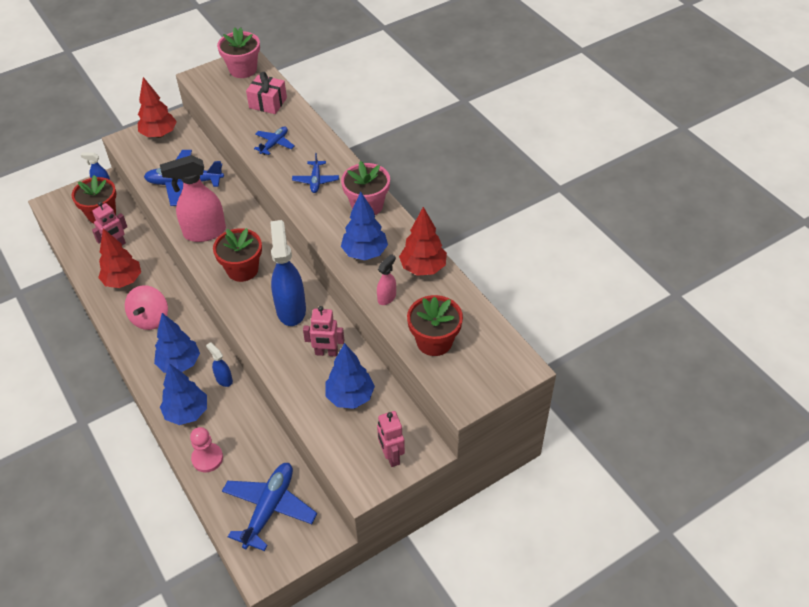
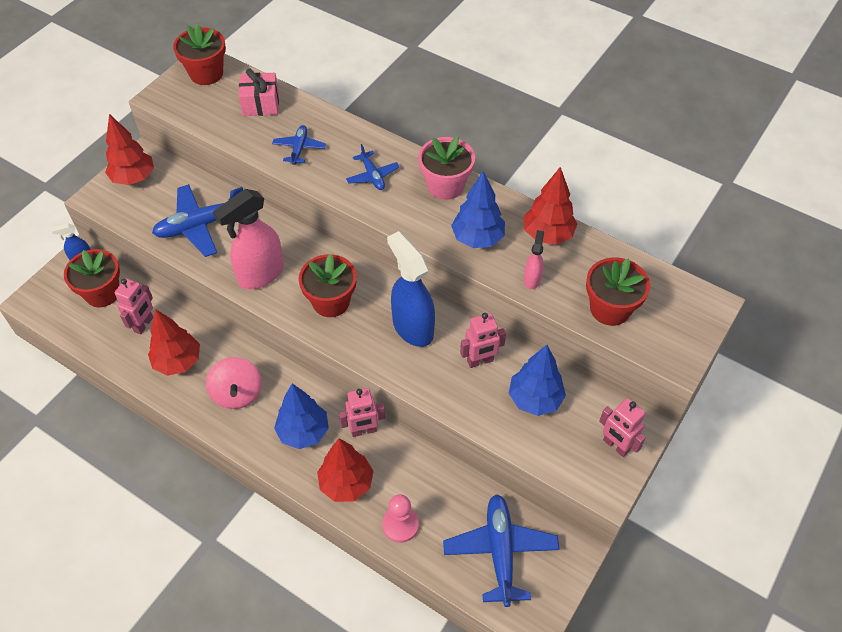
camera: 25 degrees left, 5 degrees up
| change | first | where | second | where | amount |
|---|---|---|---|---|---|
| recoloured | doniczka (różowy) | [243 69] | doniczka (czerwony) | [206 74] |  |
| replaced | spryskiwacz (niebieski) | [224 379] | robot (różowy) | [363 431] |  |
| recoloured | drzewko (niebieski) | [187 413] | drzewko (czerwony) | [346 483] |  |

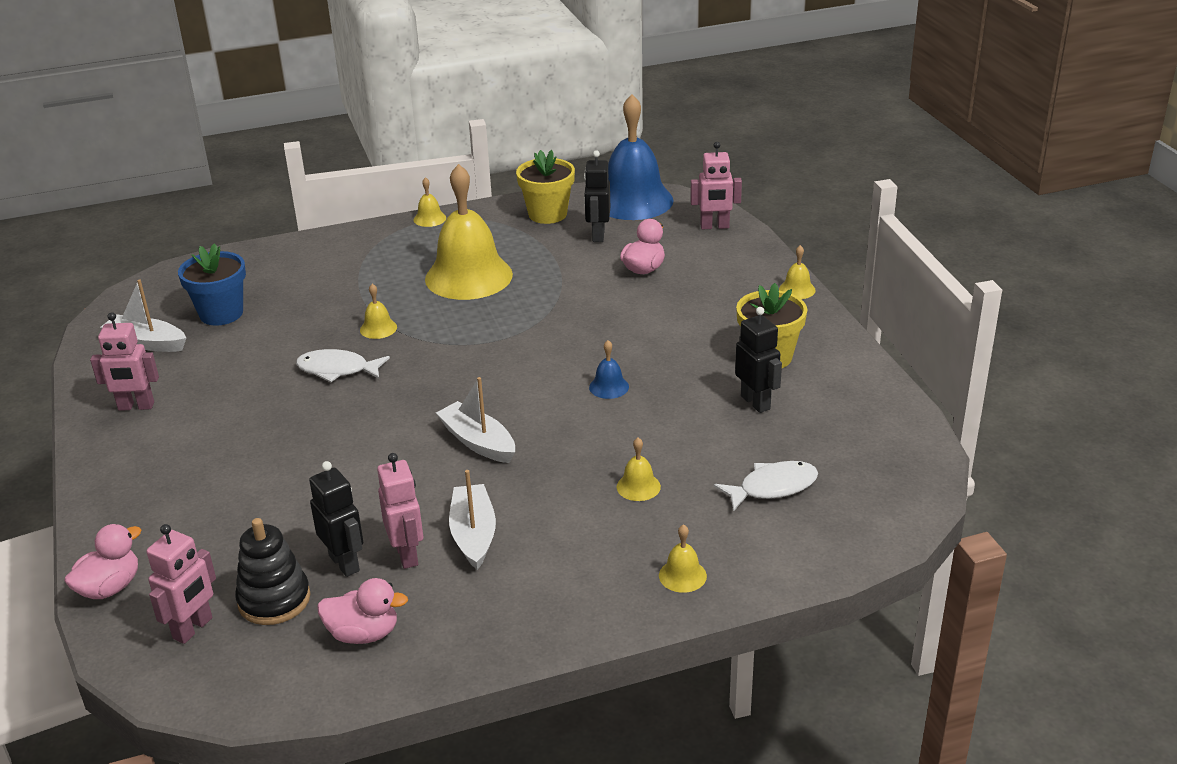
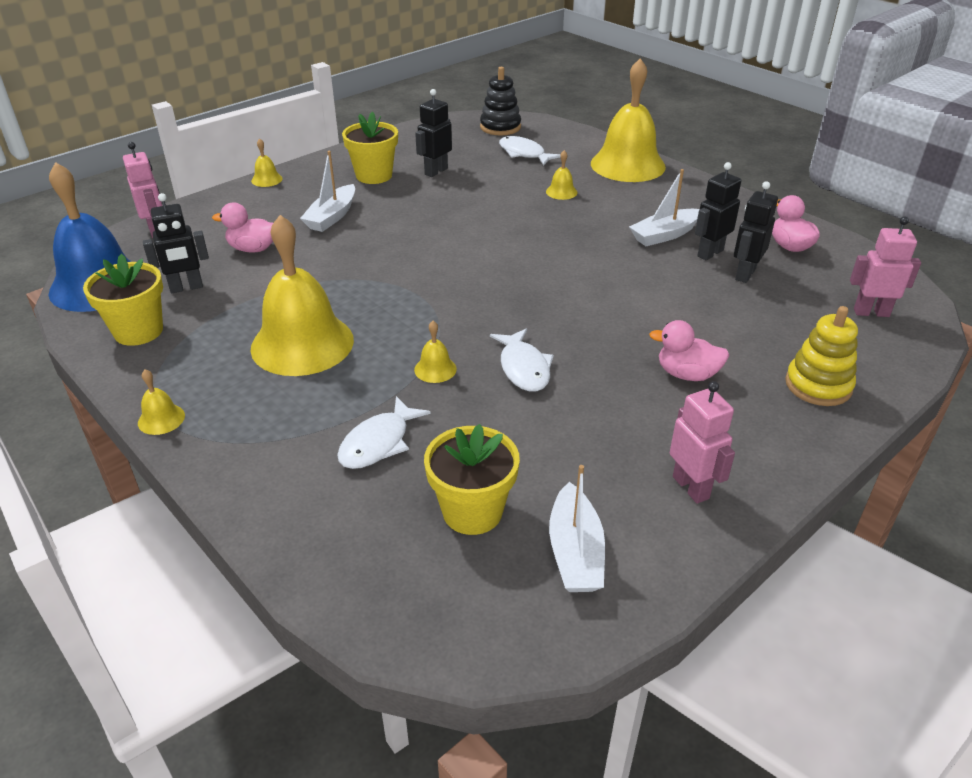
camera: 115 degrees left, 5 degrees up
| change | first | where | second | where | amount |
|---|---|---|---|---|---|
| recoloured | doniczka (niebieski) | [221 314] | doniczka (żółty) | [472 511] |  |
| removed | dzwonek (niebieski) | [609 387] |  |  |  |
| moved | łódka (biały) | [478 442] |  | [332 217] |  |
| recoloured | robot (różowy) | [407 555] | robot (czarny) | [710 253] |  |
| moved | zabawka nakładanka (czarny) | [274 600] |  | [500 127] |  |
| moved | kaczka (różowy) | [110 587] |  | [686 374] |  |
| resized | dzwonek (żółty) | [682 575] |  | [627 165] | x2.49 |
| added |  |  | zabawka nakładanka (żółty) | [818 385] |  |
| added |  |  | ryba (biały) | [378 443] |  |

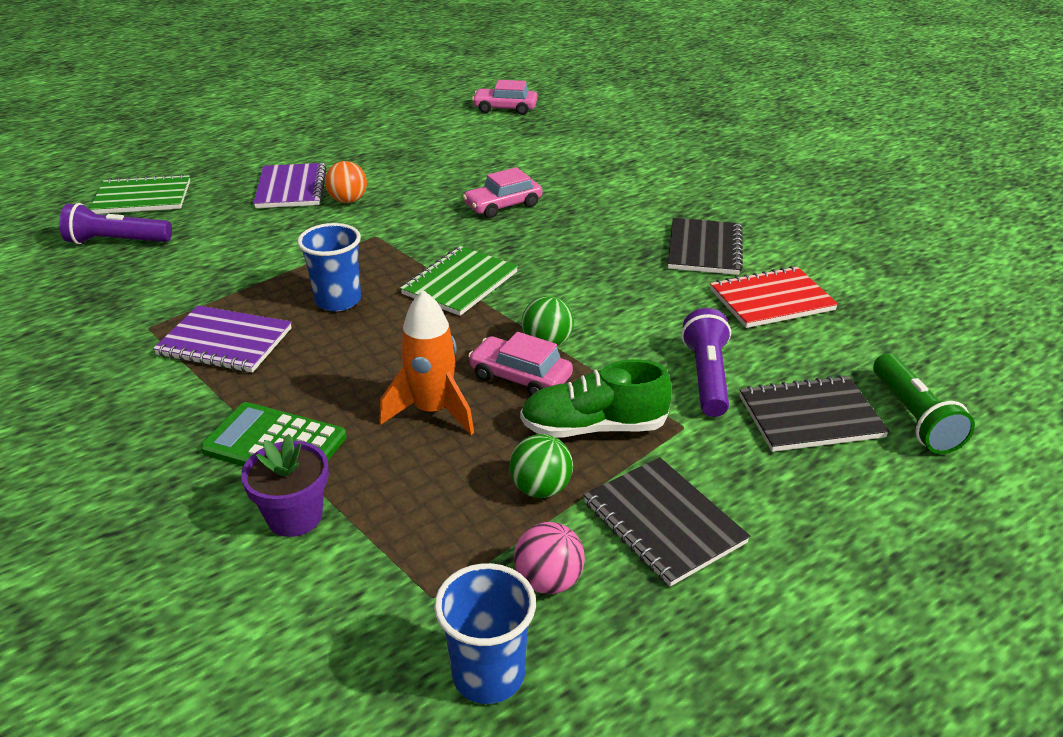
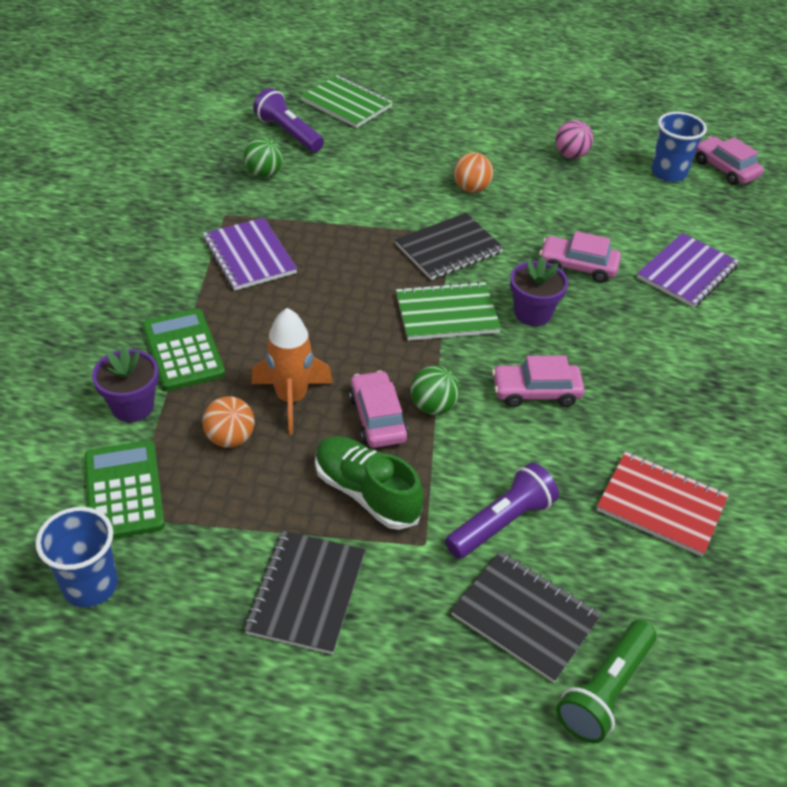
camera: 45 degrees right, 10 degrees up
| change | first | where | second | where | amount |
|---|---|---|---|---|---|
| moved | zeszyt (fioletowy) | [291 188] |  | [687 272] |  |
| moved | zeszyt (czarny) | [704 249] |  | [449 249] |  |
| moved | szklanka (niebieski) | [338 300] |  | [668 173] |  |
| moved | piłka (zielony) | [541 489] |  | [264 174] |  |
| moved | piłka (różowy) | [548 581] |  | [571 155] |  |
| added |  |  | doniczka (fioletowy) | [532 313] |  |
| added |  |  | samochód (różowy) | [536 392] |  |
| added |  |  | piłka (pomarańczowy) | [230 438] |  |
| added |  |  | kalkulator (zielony) | [124 491] |  |

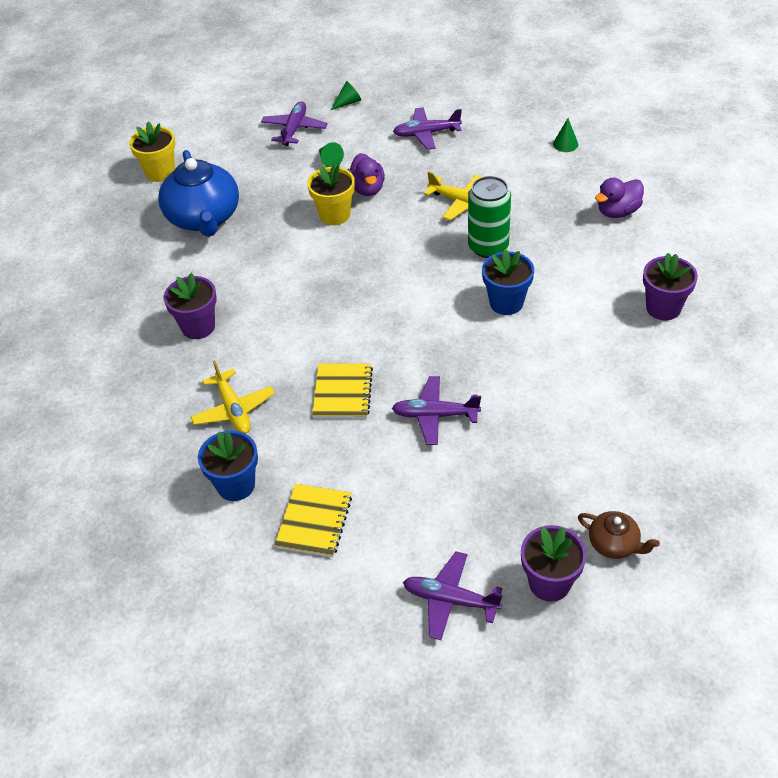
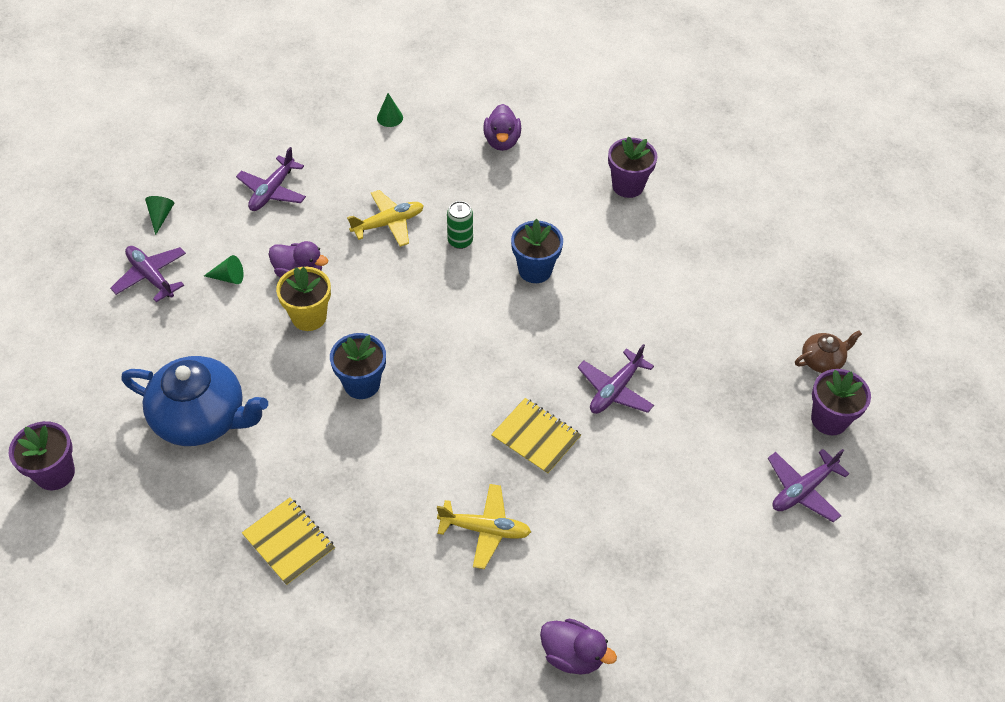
camera: 60 degrees left, 5 degrees up
| change | first | where | second | where | amount |
|---|---|---|---|---|---|
| removed | doniczka (żółty) | [160 172] |  |  |  |
| resized | puszka (zielony) | [488 247] |  | [460 241] | x0.60 |
| moved | doniczka (fioletowy) | [198 327] |  | [55 473] |  |
| moved | doniczka (niebieski) | [236 485] |  | [362 384] |  |
| moved | zeszyt (żółty) | [314 522] |  | [289 542] |  |
| added |  |  | kaczka (fioletowy) | [572 655] |  |

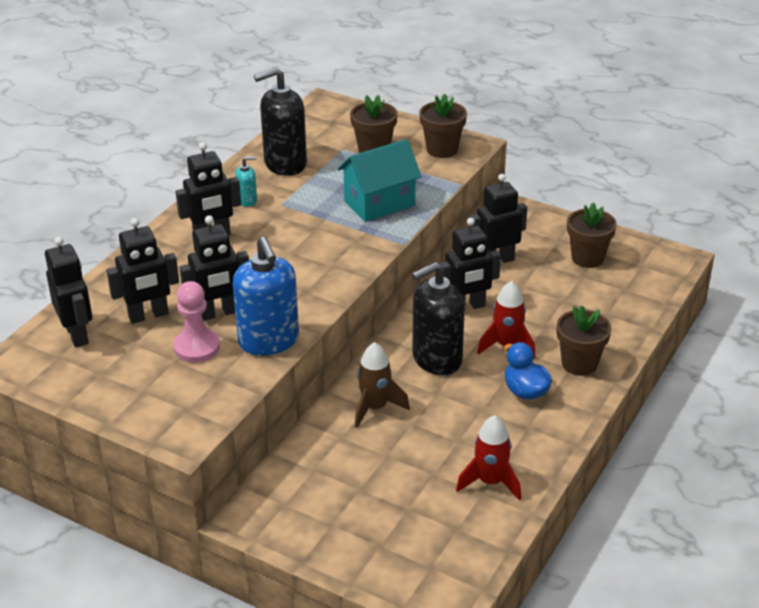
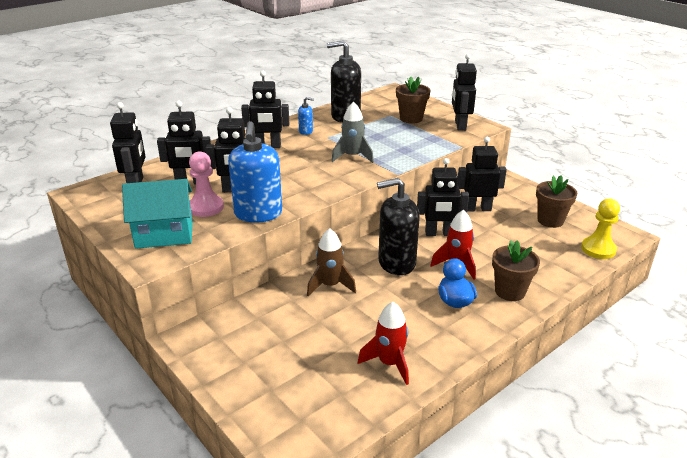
camera: 20 degrees right, 5 degrees down
| change | first | where | second | where | amount |
|---|---|---|---|---|---|
| replaced | doniczka (brązowy) | [442 149] | robot (czarny) | [460 125] |  |
| moved | domek (turkusowy) | [379 203] |  | [164 235] |  |
| recoloured | dozownik mydła (turkusowy) | [247 200] | dozownik mydła (niebieski) | [306 131] |  |
| added |  |  | rakieta (szary) | [352 156] |  |
| added |  |  | pionek (żółty) | [598 249] |  |

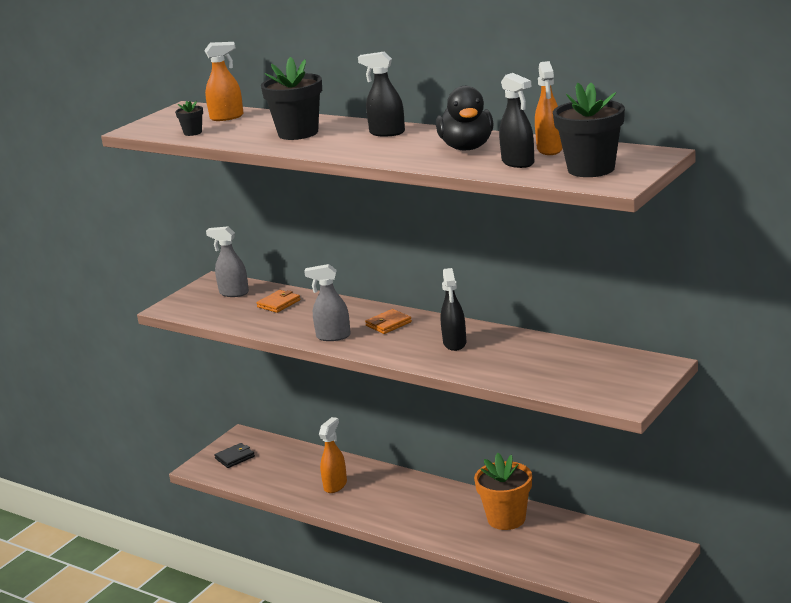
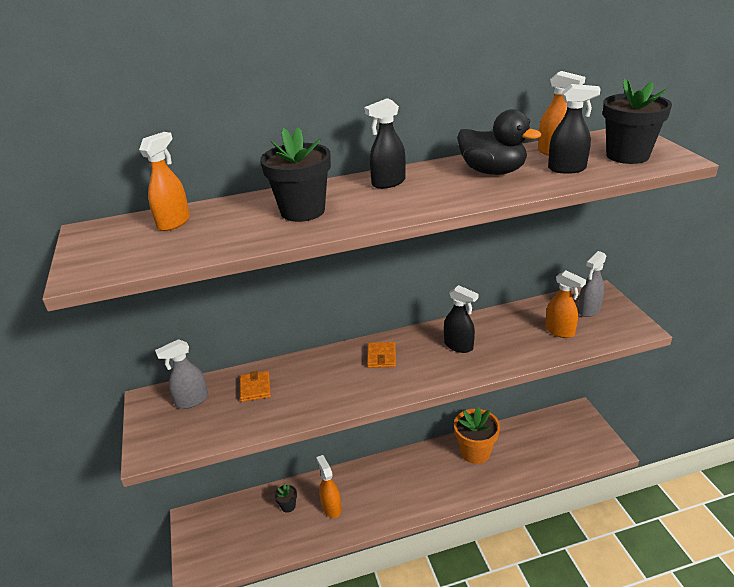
camera: 50 degrees left, 10 degrees up
| change | first | where | second | where | amount |
|---|---|---|---|---|---|
| moved | doniczka (czarny) | [193 133] |  | [288 506] |  |
| moved | spryskiwacz (szary) | [333 336] |  | [588 310] |  |
| removed | portfel (czarny) | [235 457] |  |  |  |
| added |  |  | spryskiwacz (pomarańczowy) | [560 331] |  |

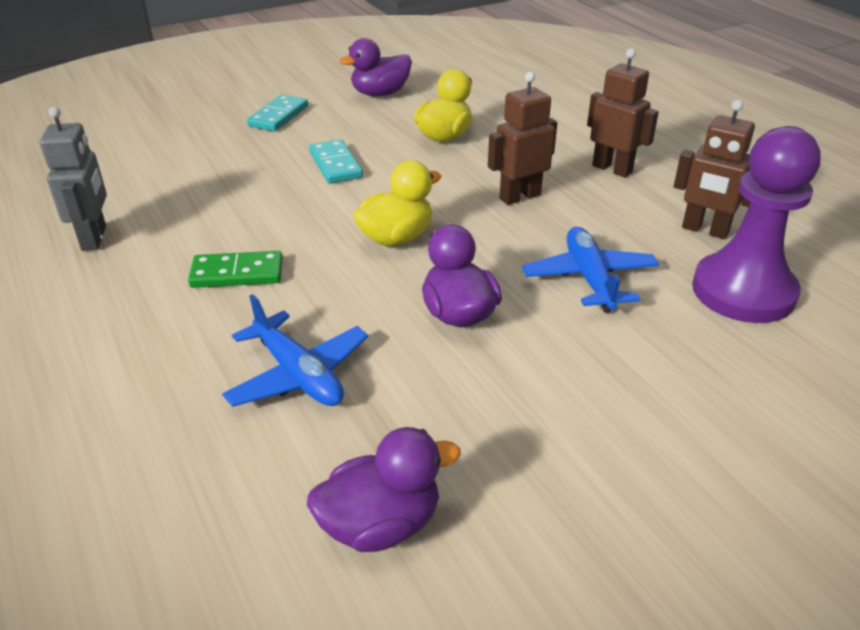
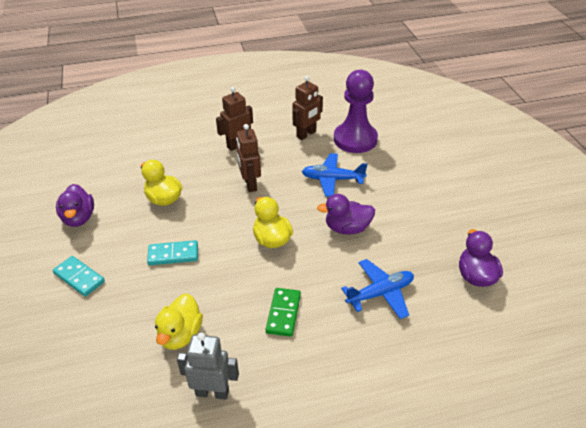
camera: 75 degrees left, 5 degrees up
| change | first | where | second | where | amount |
|---|---|---|---|---|---|
| added |  |  | kaczka (żółty) | [180 335] |  |

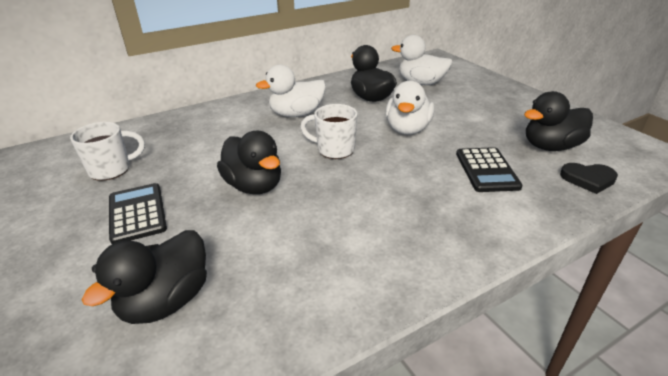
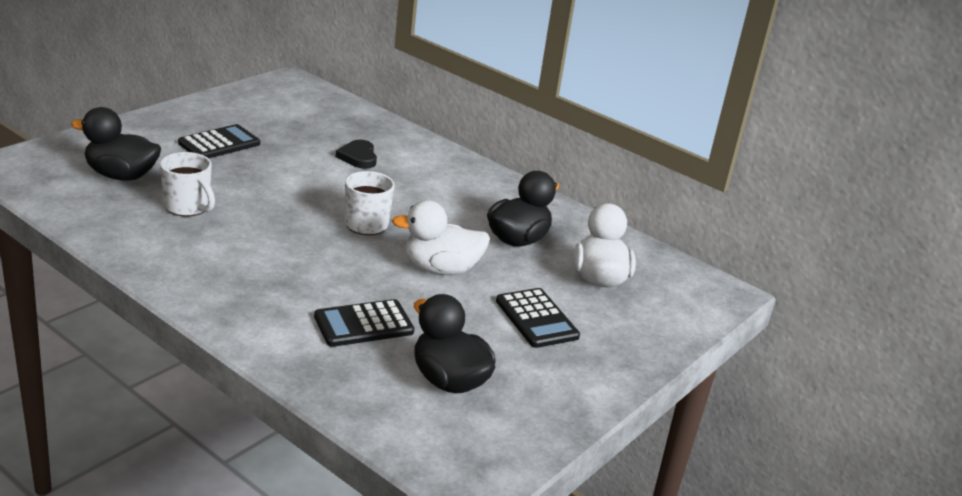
camera: 65 degrees right, 5 degrees down
| change | first | where | second | where | amount |
|---|---|---|---|---|---|
| removed | kaczka (biały) | [296 114] |  |  |  |
| moved | kubek (biały) | [111 170] |  | [188 207] |  |
| removed | kaczka (czarny) | [254 186] |  |  |  |
| moved | serce (czarny) | [588 179] |  | [358 157] |  |
| added |  |  | kalkulator (czarny) | [537 319] |  |

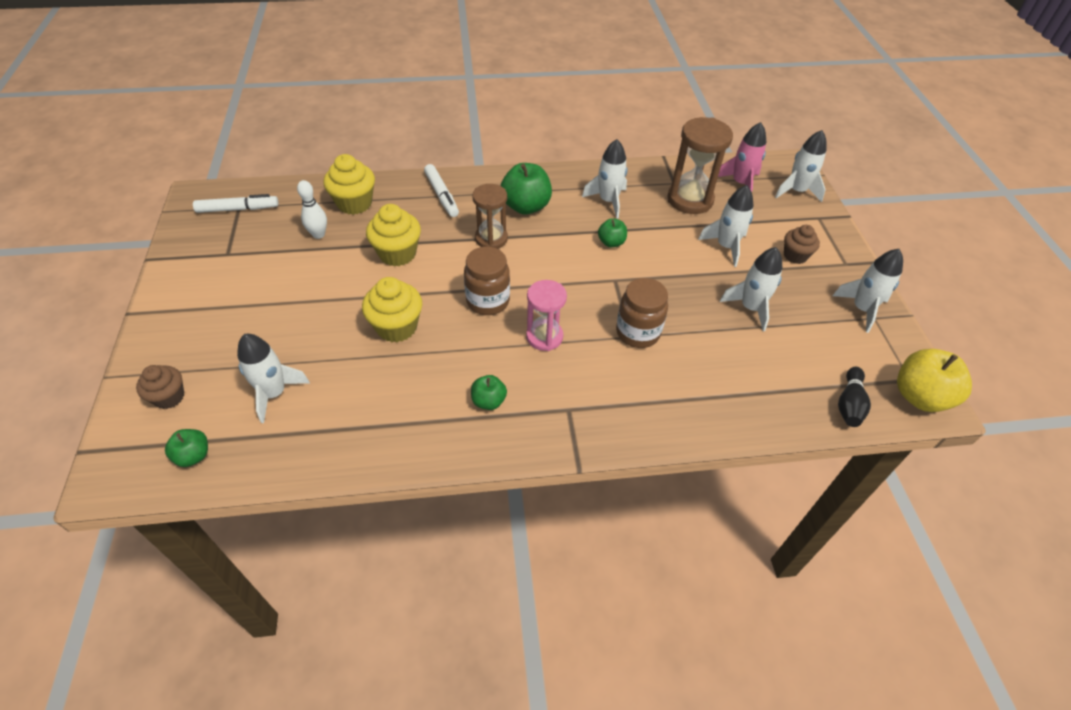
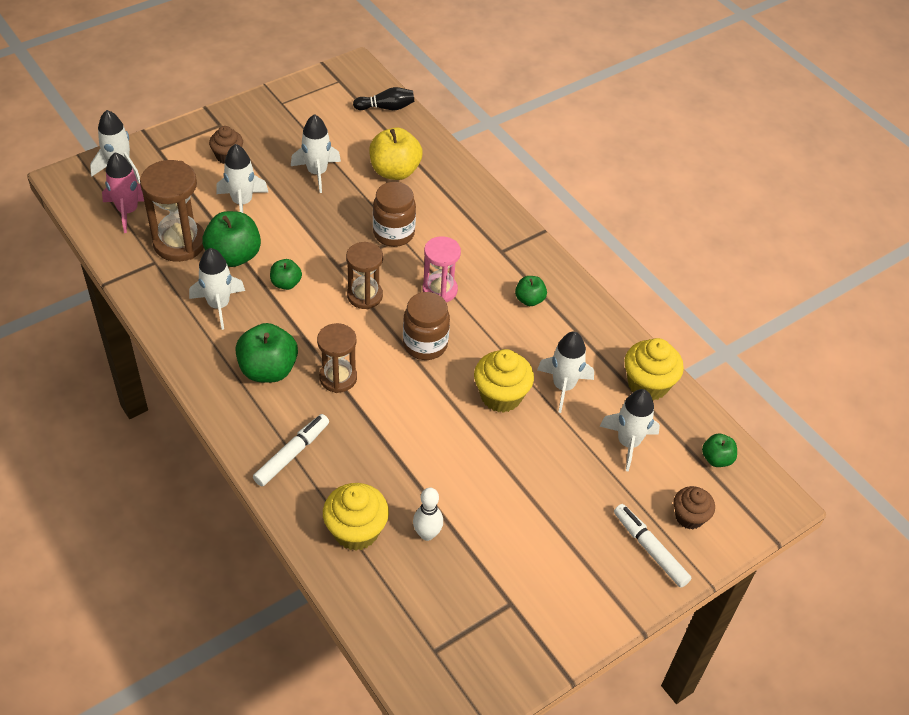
camera: 120 degrees left, 0 degrees up
| change | first | where | second | where | amount |
|---|---|---|---|---|---|
| moved | flamaster (biały) | [238 209] |  | [650 549] |  |
| moved | muffinka (żółty) | [397 254] |  | [648 384] |  |
| moved | rakieta (biały) | [862 309] |  | [563 386] |  |
| moved | jabłko (żółty) | [919 396] |  | [395 171] |  |
| added |  |  | jabłko (zielony) | [234 256] |  |
| added |  |  | klepsydra (brązowy) | [365 296] |  |

